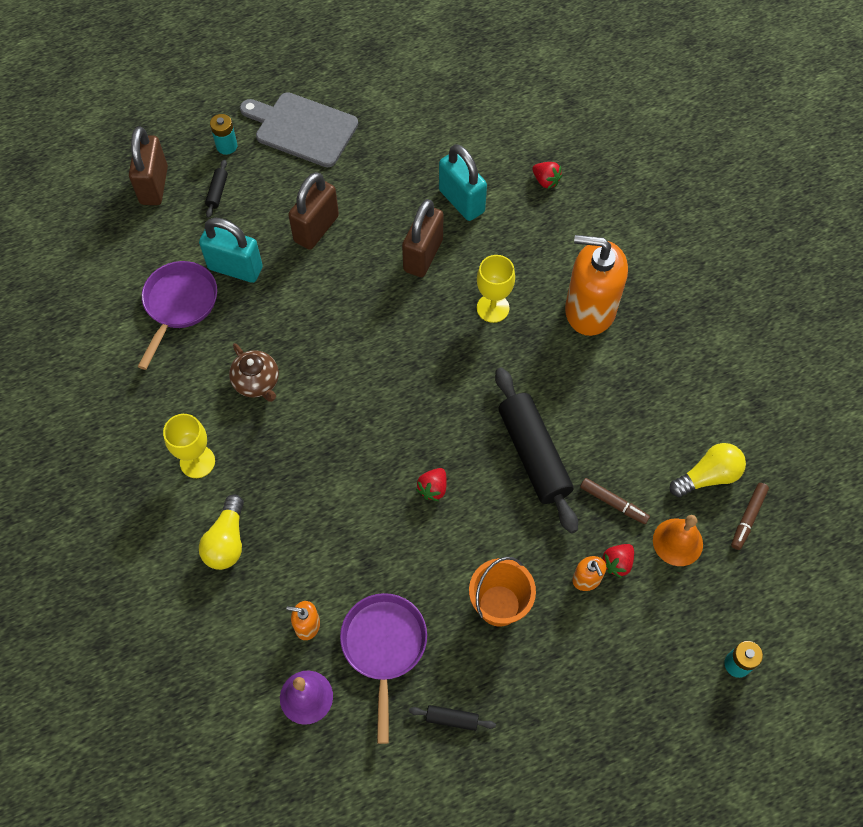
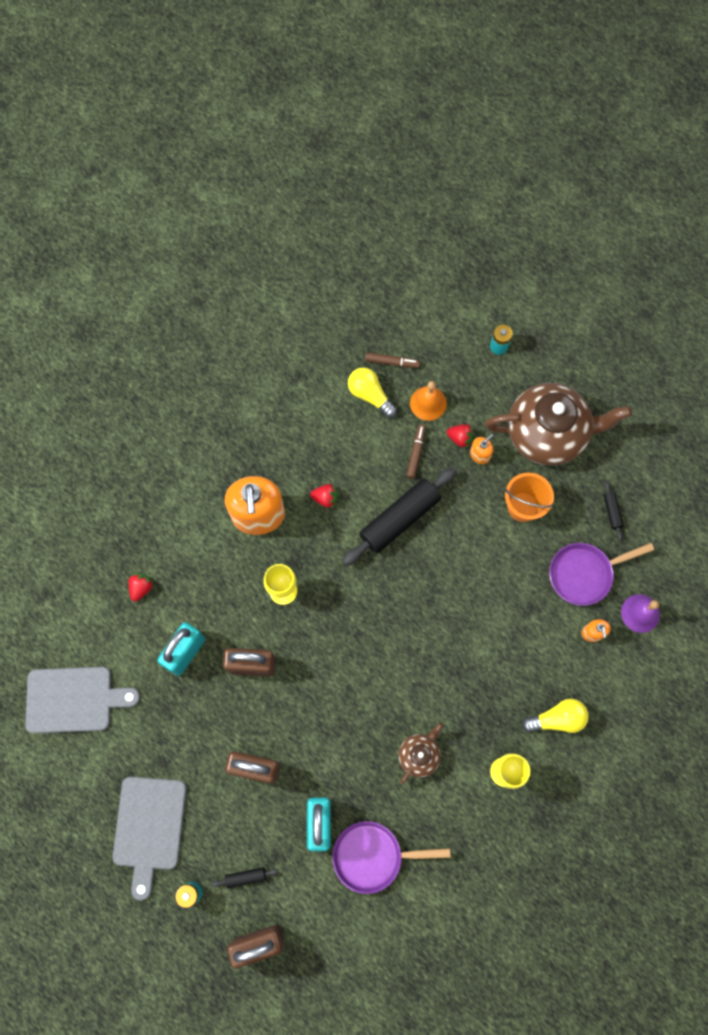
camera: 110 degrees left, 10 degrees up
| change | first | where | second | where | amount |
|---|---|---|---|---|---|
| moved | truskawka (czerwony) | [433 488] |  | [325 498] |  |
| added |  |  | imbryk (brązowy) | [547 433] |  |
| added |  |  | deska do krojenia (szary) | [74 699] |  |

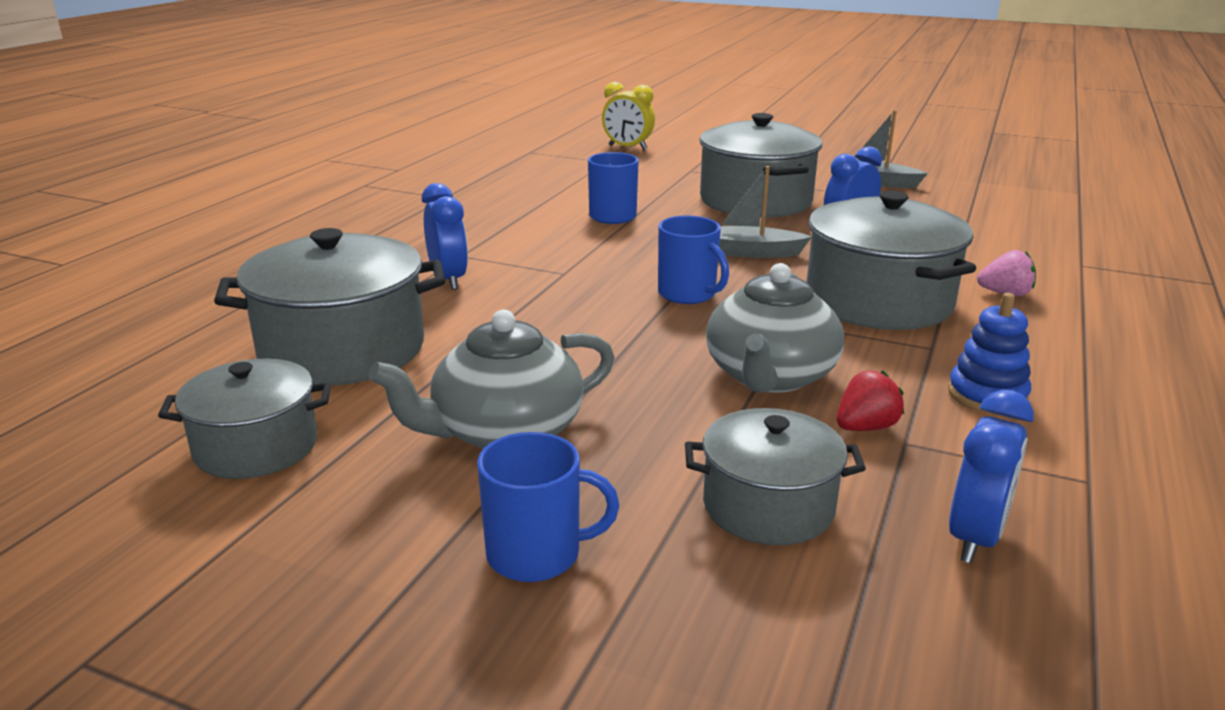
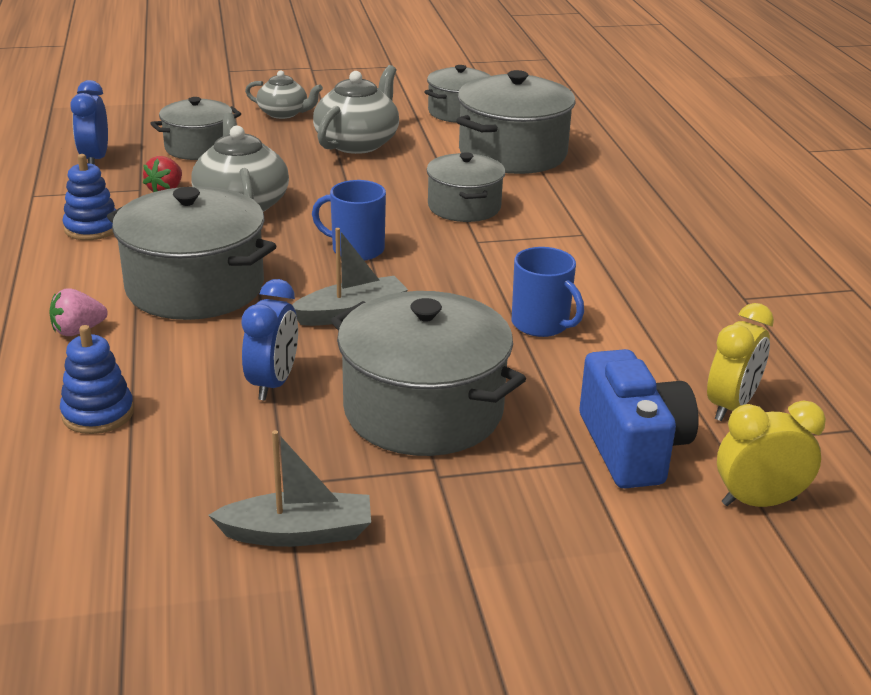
camera: 145 degrees right, 5 degrees up
| change | first | where | second | where | amount |
|---|---|---|---|---|---|
| removed | budzik (niebieski) | [448 279] |  |  |  |
| replaced | kubek (niebieski) | [536 554] | imbryk (szary) | [284 113] |  |
| added |  |  | garnek (szary) | [464 207] |  |
| added |  |  | budzik (żółty) | [731 406] |  |
| added |  |  | zabawka nakładanka (niebieski) | [98 413] |  |
| added |  |  | aparat fotograficzny (niebieski) | [632 447] |  |

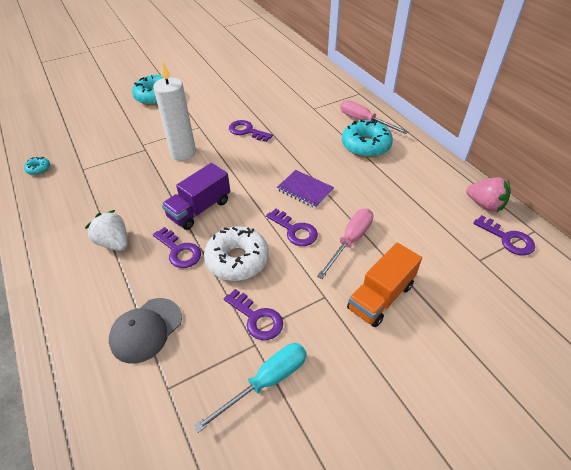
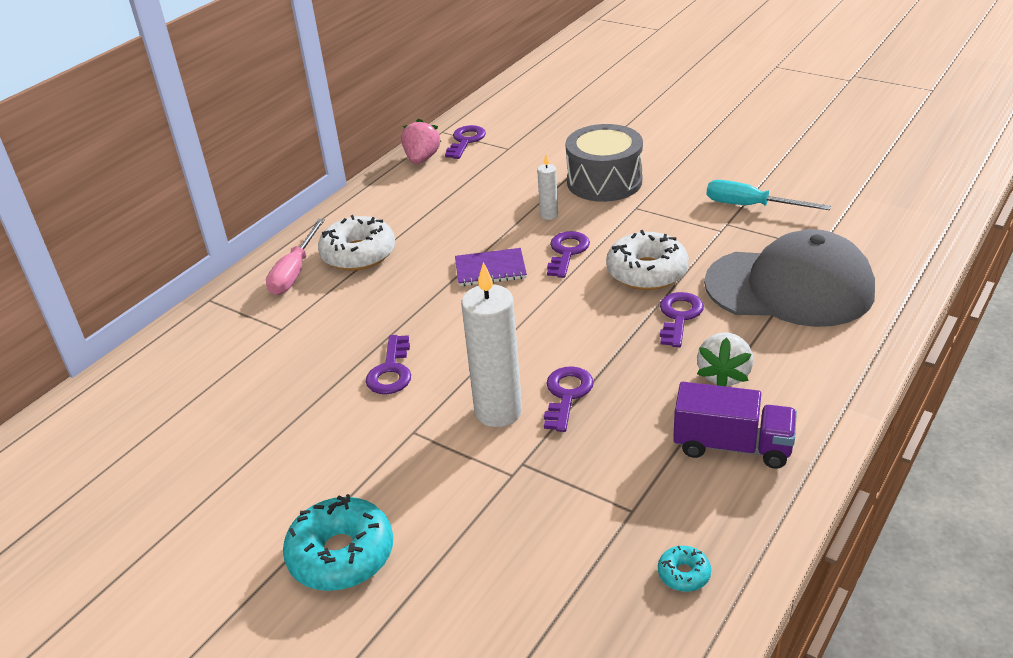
camera: 115 degrees left, 10 degrees down
| change | first | where | second | where | amount |
|---|---|---|---|---|---|
| recoloured | donut (turkusowy) | [366 145] | donut (biały) | [358 254] |  |
| moved | ciężarówka (fioletowy) | [199 209] |  | [732 446] |  |
| turned | zeszyt (fioletowy) | [305 190] |  | [490 269] | 75 degrees clockwise |
| replaced | śrubokręt (różowy) | [350 241] | świeca (biały) | [549 215] |  |
| replaced | ciężarówka (pomarańczowy) | [380 297] | bęben (szary) | [604 181] |  |
| moved | klucz (fioletowy) | [257 318] |  | [566 395] |  |
| resized | czapka (szary) | [146 330] |  | [789 287] | x1.85 |

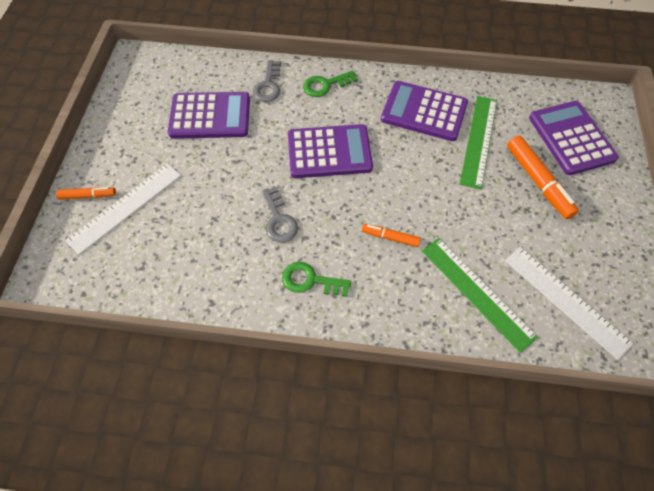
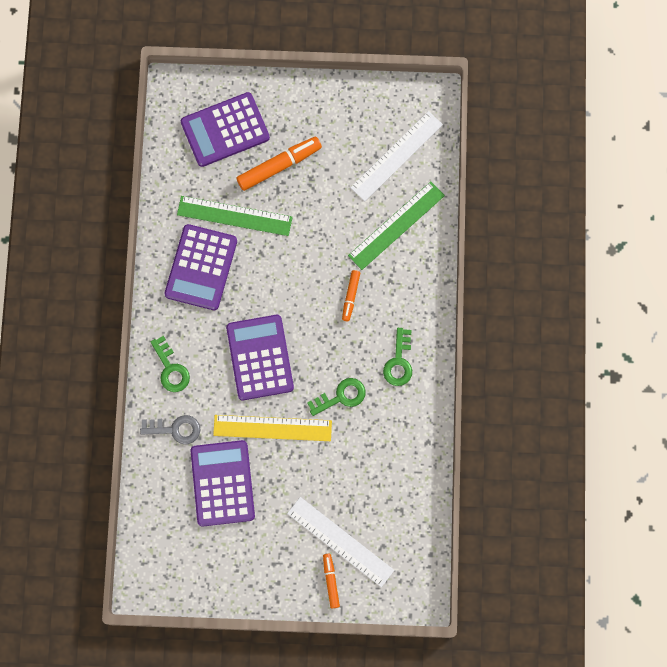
camera: 95 degrees left, 15 degrees up
| change | first | where | second | where | amount |
|---|---|---|---|---|---|
| recoloured | klucz (szary) | [279 219] | klucz (zielony) | [341 396] |  |
| added |  |  | linijka (żółty) | [272 428] |  |

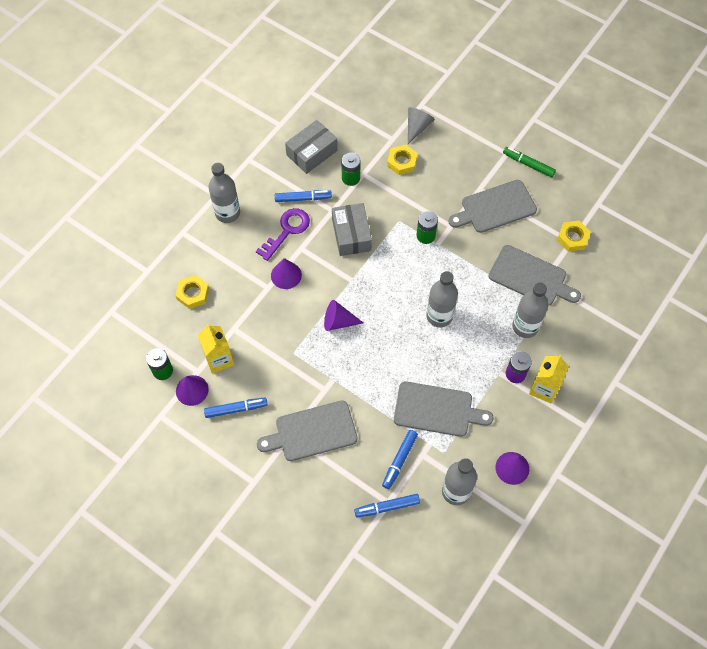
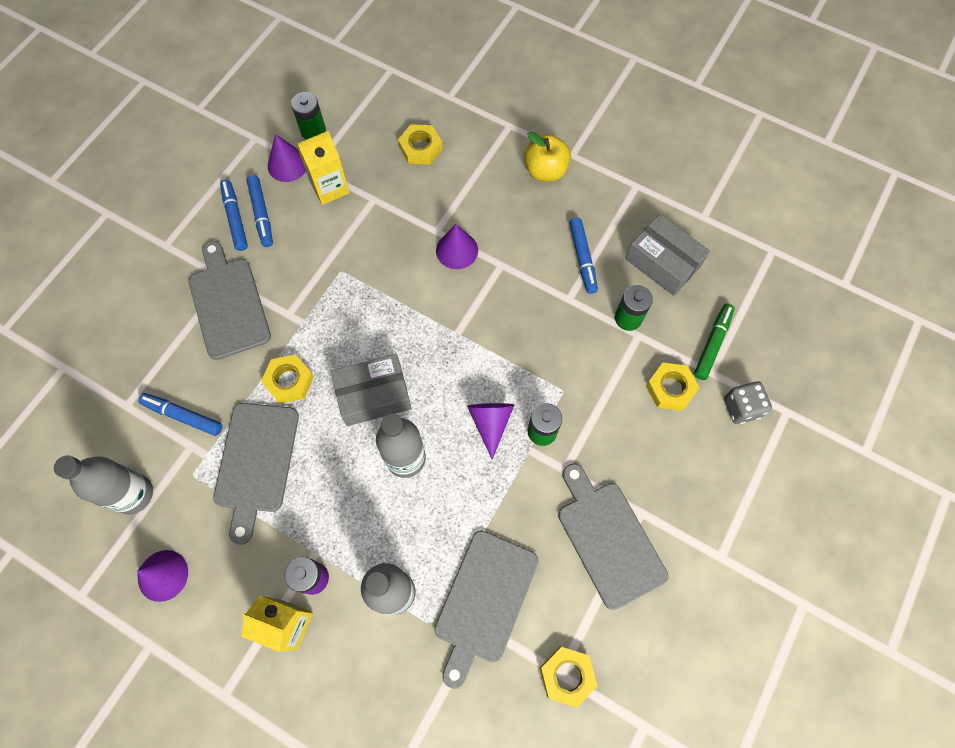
camera: 85 degrees right, 5 degrees up
| change | first | where | second | where | amount |
|---|---|---|---|---|---|
| replaced | stożek (szary) | [417 127] | kostka do gry (szary) | [741 408] |  |
| moved | flamaster (zielony) | [528 164] |  | [712 344] |  |
| replaced | butelka (szary) | [227 213] | jabłko (żółty) | [545 171] |  |
| moved | pudełko (szary) | [351 235] |  | [374 395] |  |
| removed | klucz (fioletowy) | [287 231] |  |  |  |
| moved | stożek (fioletowy) | [338 321] |  | [490 423] |  |
| moved | flamaster (niebieski) | [387 507] |  | [235 218] |  |
| added |  |  | nakrętka (żółty) | [289 381] |  |

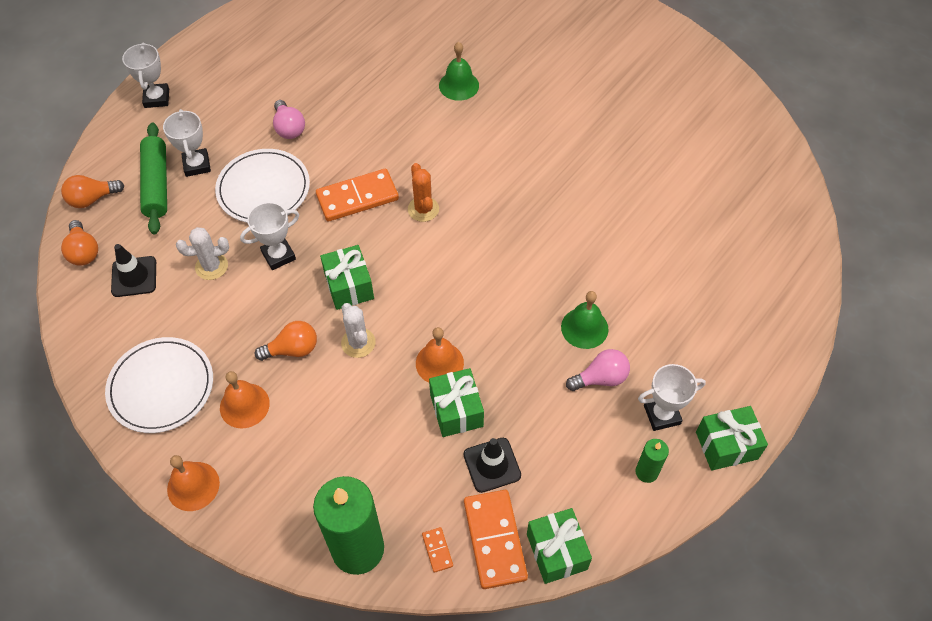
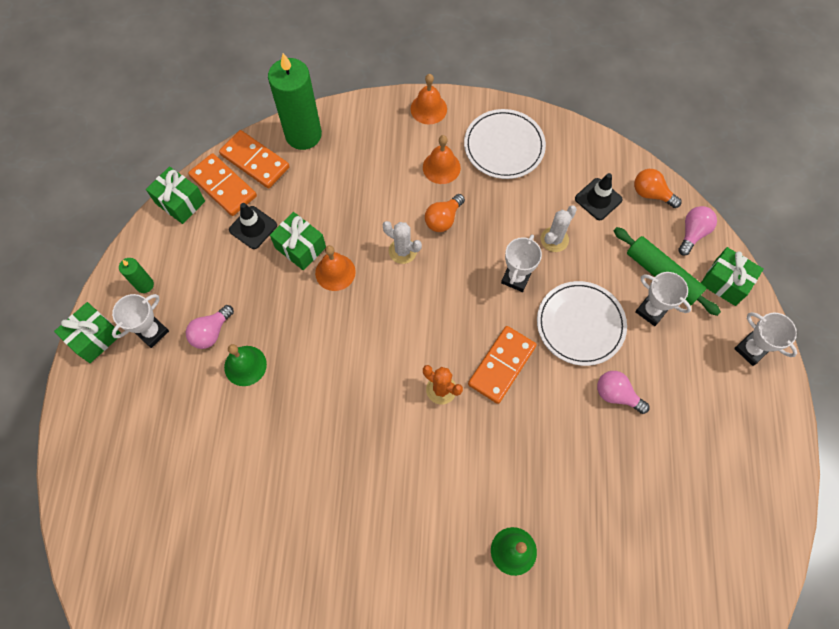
camera: 145 degrees right, 10 degrees up
| change | first | where | second | where | amount |
|---|---|---|---|---|---|
| recoloured | żarówka (pomarańczowy) | [92 199] | żarówka (różowy) | [692 233] |  |
| moved | prezent (zielony) | [349 286] |  | [725 282] |  |
| resized | kostka domina (pomarańczowy) | [437 550] |  | [255 161] | x2.26 |

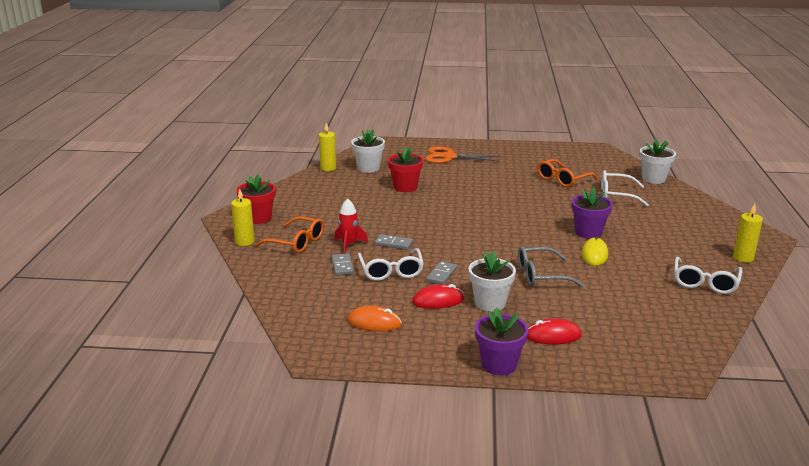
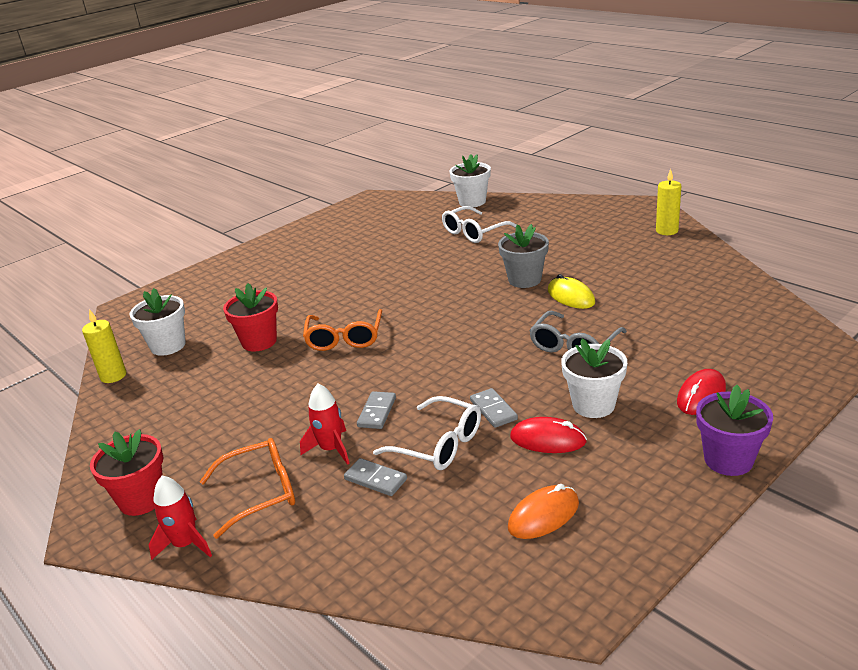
camera: 45 degrees left, 5 degrees up
| change | first | where | second | where | amount |
|---|---|---|---|---|---|
| removed | nożyczki (pomarańczowy) | [449 157] |  |  |  |
| moved | okulary (pomarańczowy) | [563 179] |  | [344 338] |  |
| recoloured | doniczka (fioletowy) | [588 233] | doniczka (szary) | [524 280] |  |
| replaced | świeca (żółty) | [244 242] | rakieta (czerwony) | [186 544] |  |
| turned | kostka domina (szary) | [393 244] |  | [377 412] | 45 degrees counterclockwise |
| removed | okulary (biały) | [705 282] |  |  |  |
| turned | myszka (czerwony) | [438 300] |  | [548 439] | 75 degrees clockwise |

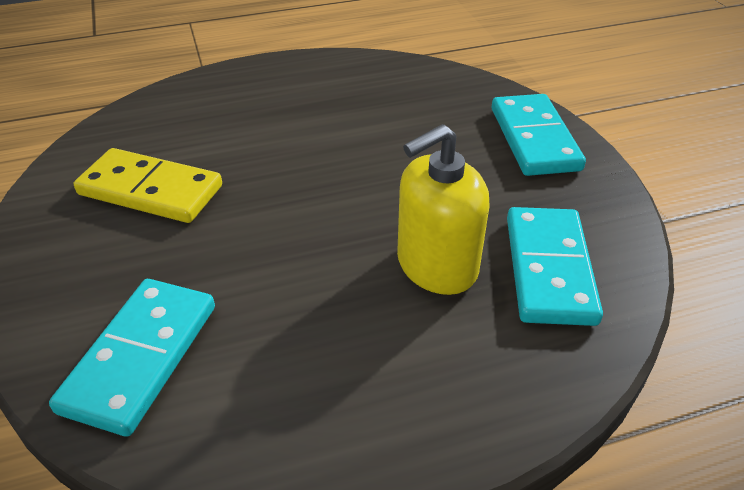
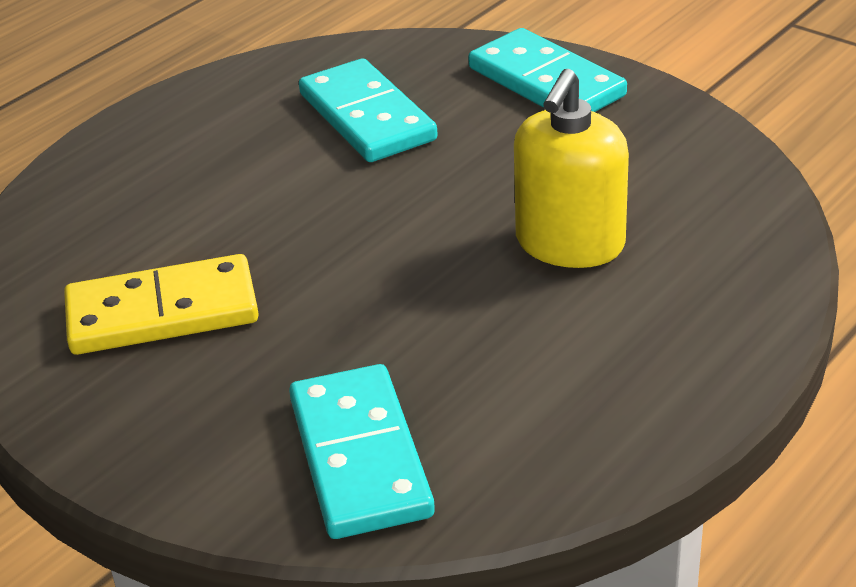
camera: 30 degrees left, 5 degrees down
| change | first | where | second | where | amount |
|---|---|---|---|---|---|
| moved | kostka domina (turkusowy) | [548 269] |  | [366 117] |  |

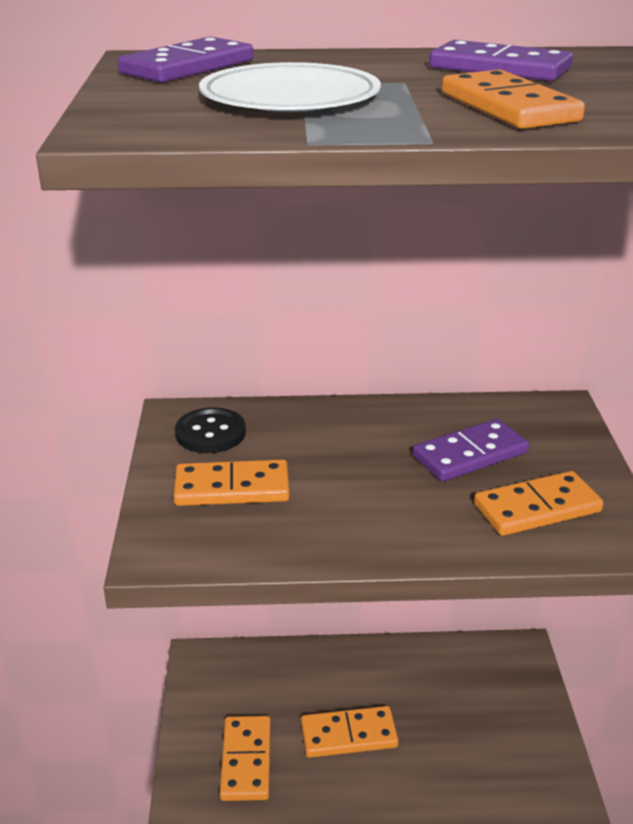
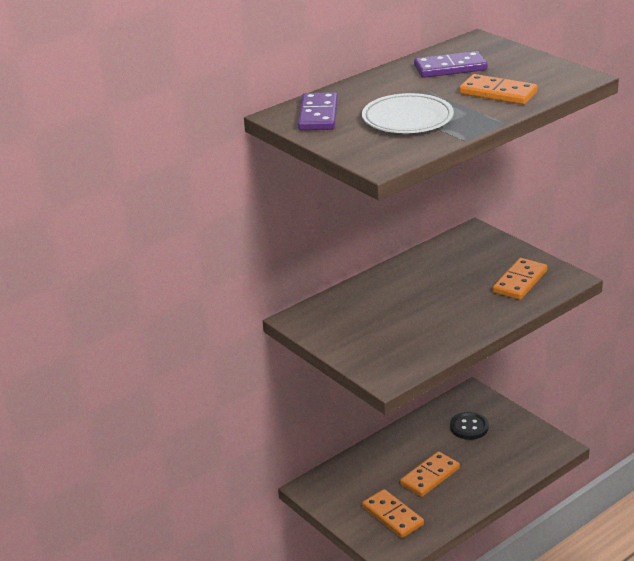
camera: 35 degrees left, 0 degrees up
| change | first | where | second | where | amount |
|---|---|---|---|---|---|
| moved | guzik (czarny) | [210 433] |  | [469 427] |  |
| removed | kostka domina (fioletowy) | [470 454] |  |  |  |
| removed | kostka domina (pomarańczowy) | [232 488] |  |  |  |

